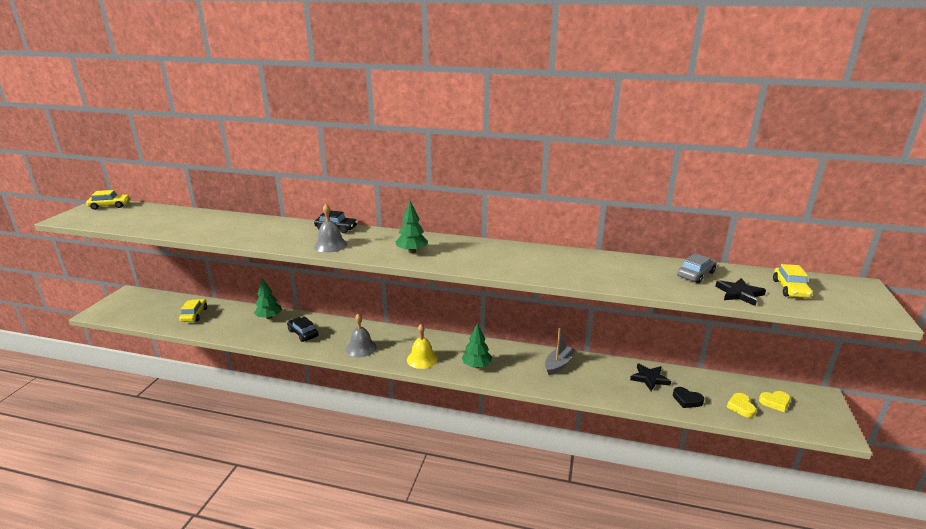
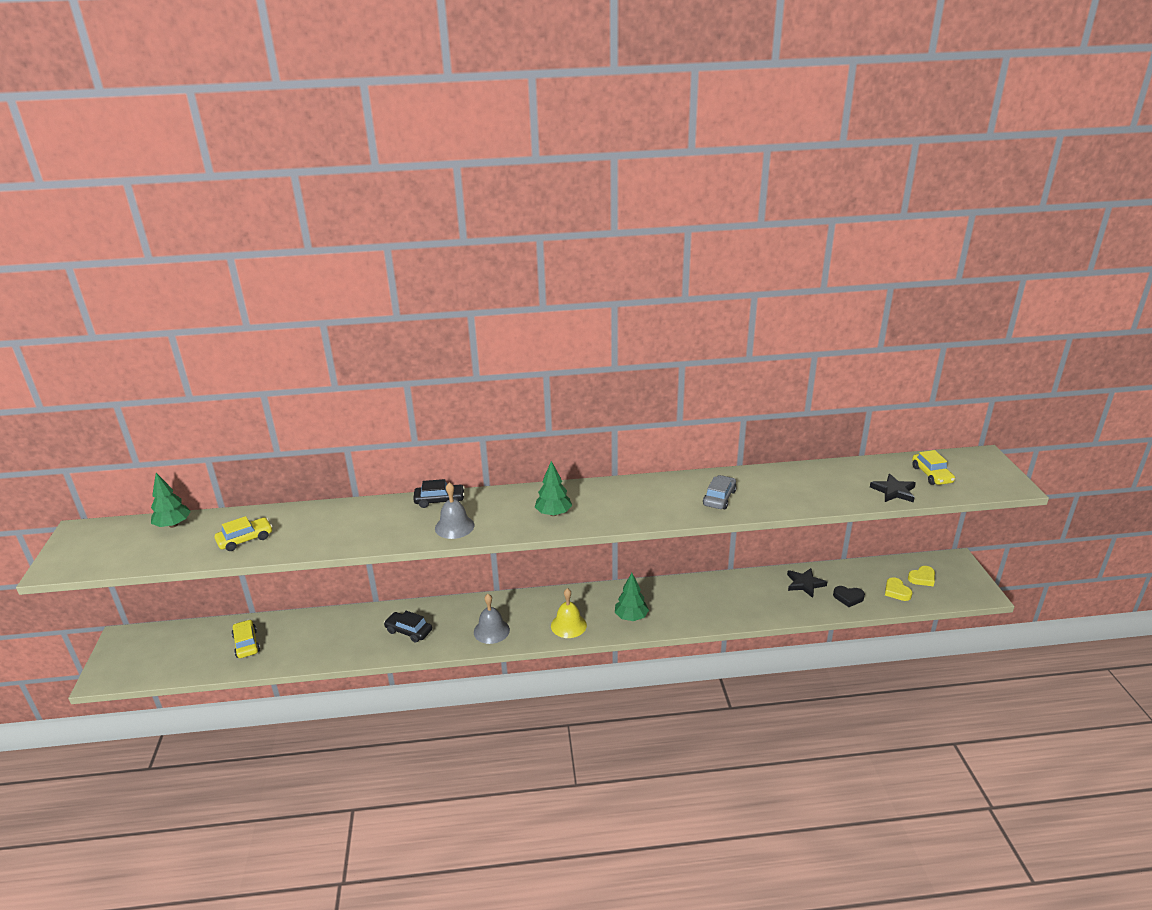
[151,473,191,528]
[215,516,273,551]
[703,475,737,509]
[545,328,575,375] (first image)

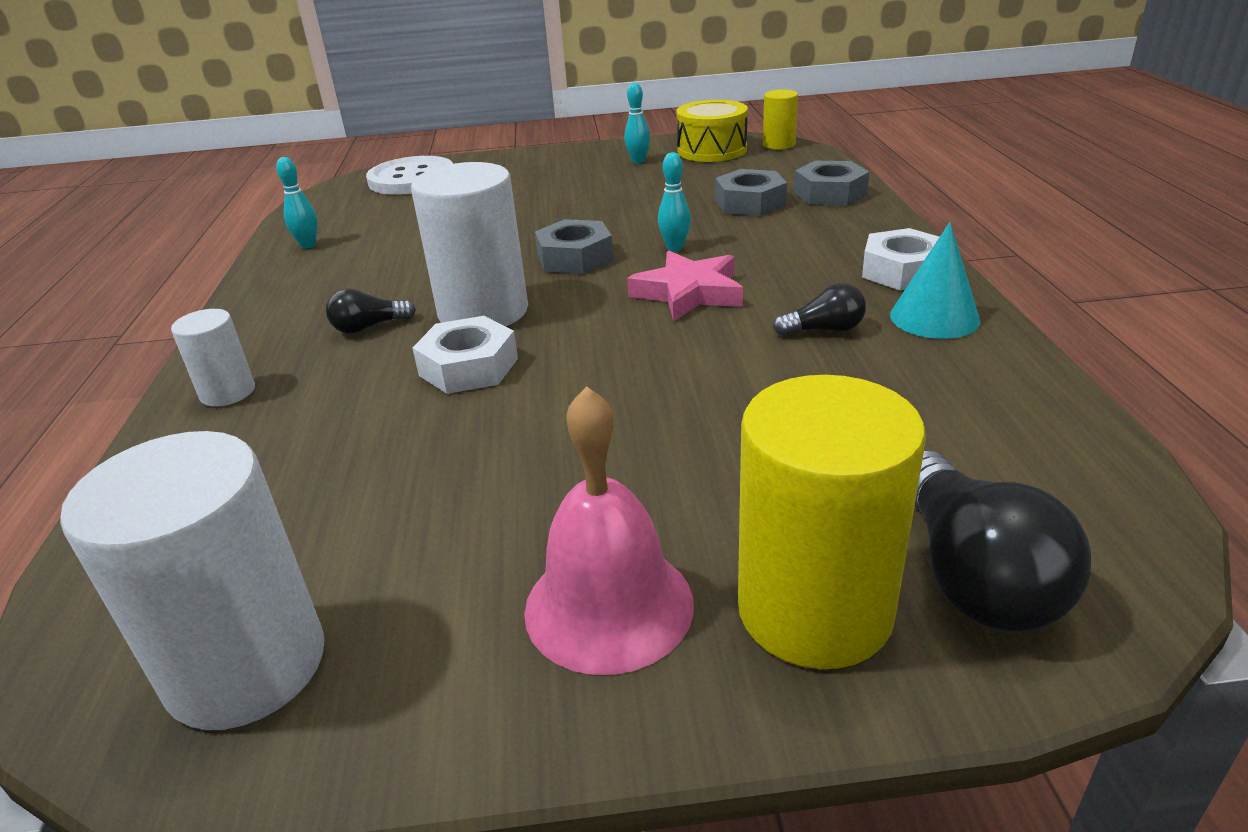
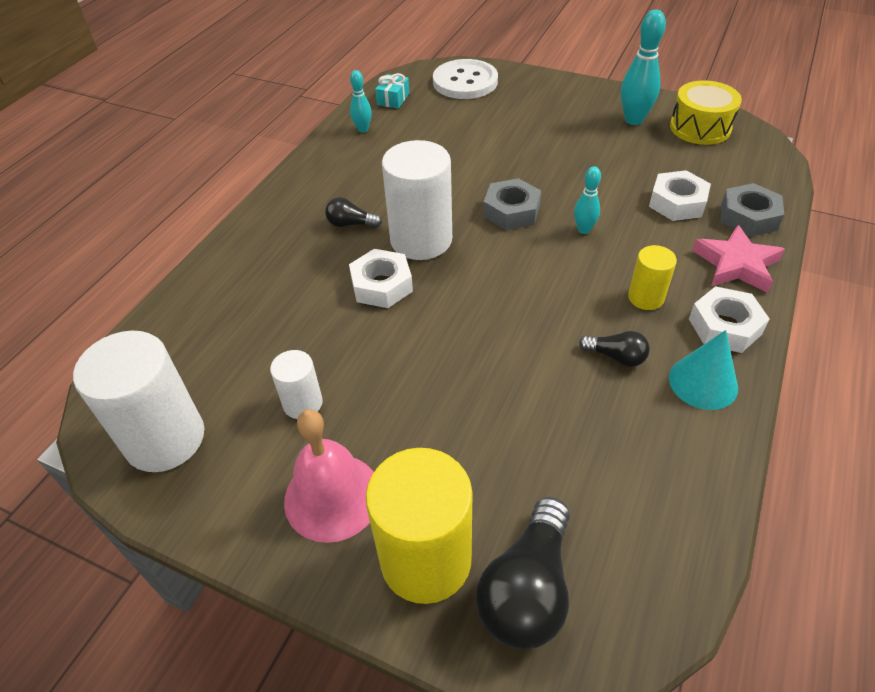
[270,350,323,419]
[375,73,410,108]
[621,10,666,125]
[628,245,677,310]
[649,170,711,221]
[692,225,785,293]

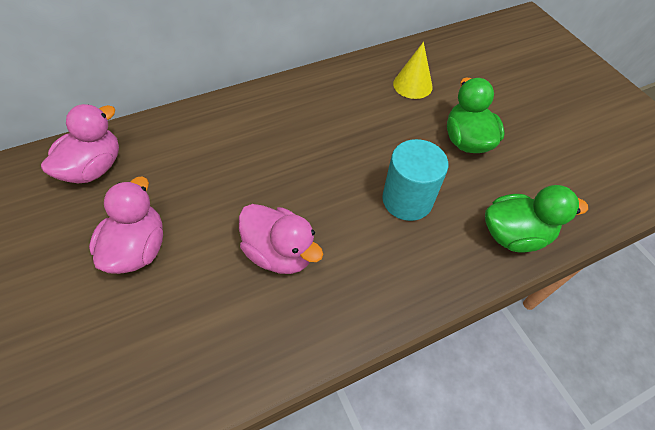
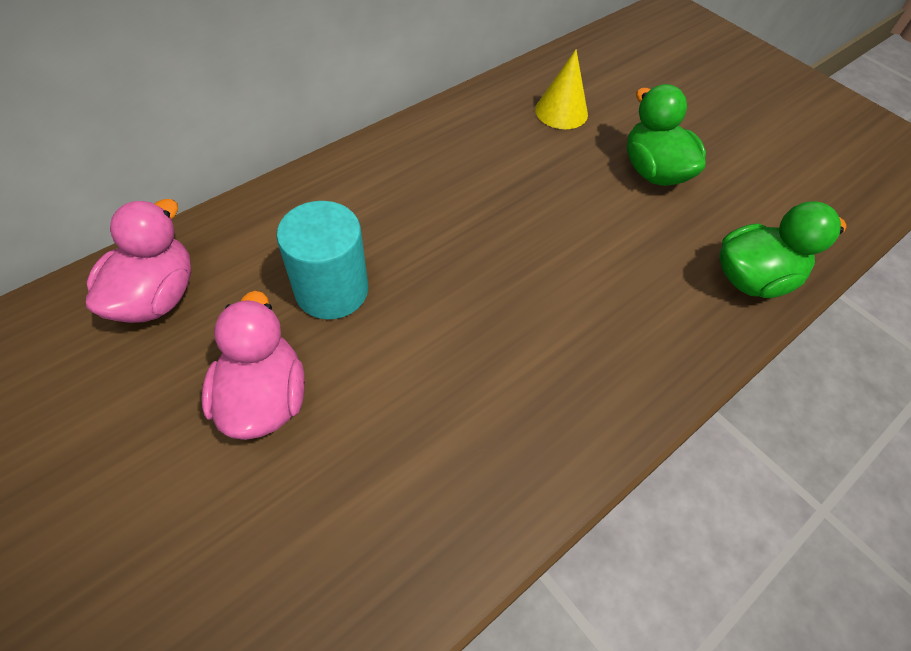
[276,201,368,320]
[239,204,324,274] (first image)

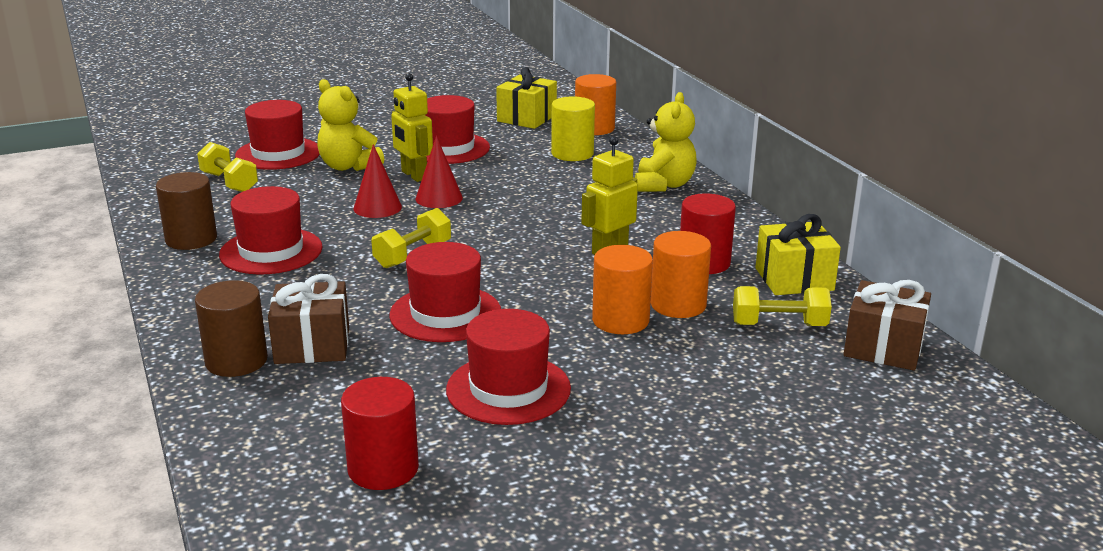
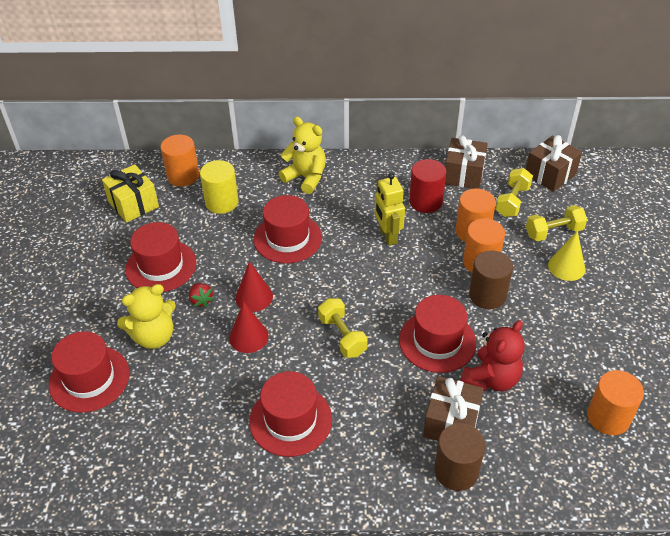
[189,283,214,308]
[254,195,322,263]
[445,135,488,189]
[460,320,525,392]
[469,250,513,309]
[526,205,587,241]
[548,231,585,281]
[587,370,644,435]

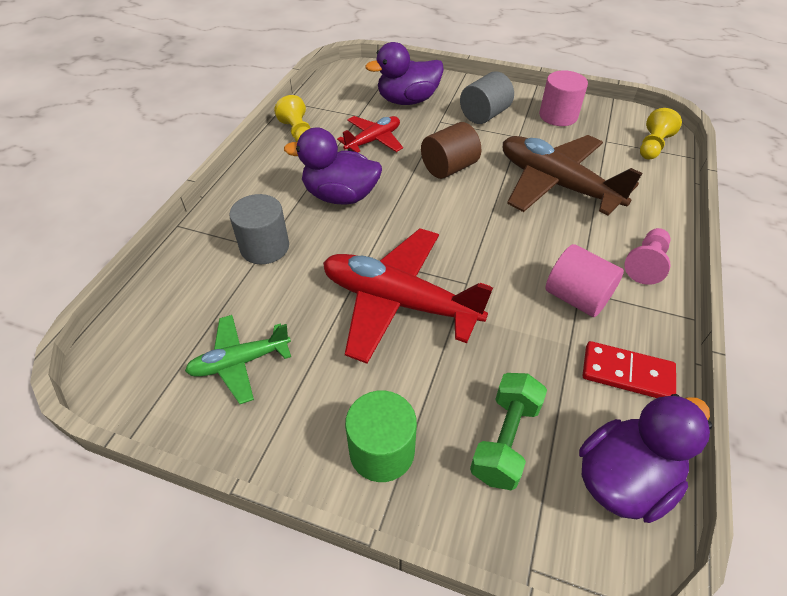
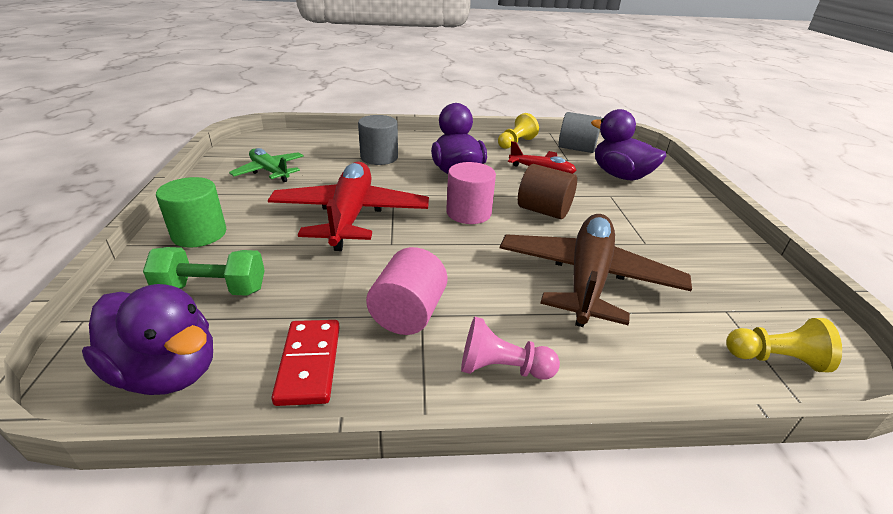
[446,162,496,224]
[559,112,602,153]

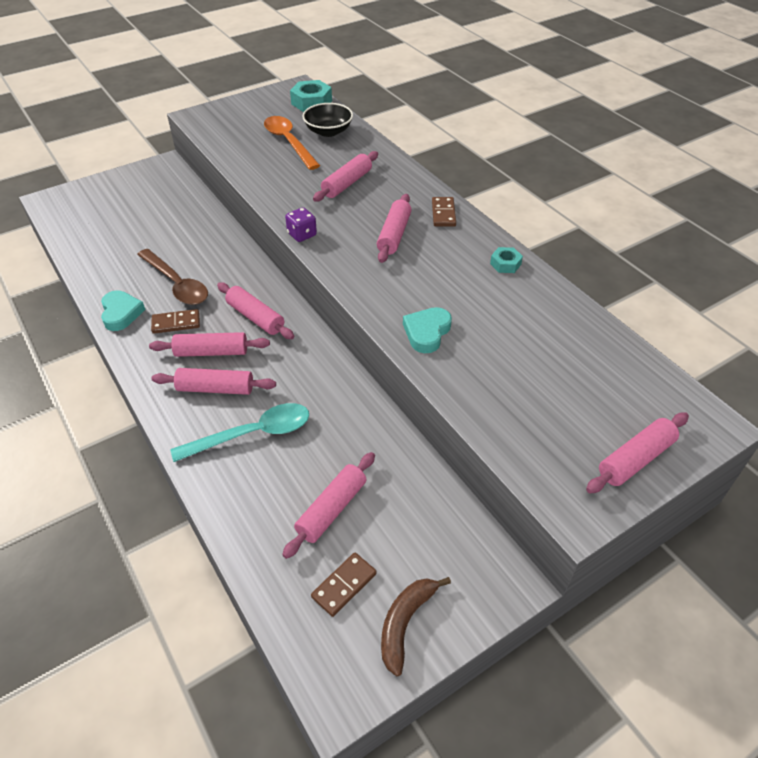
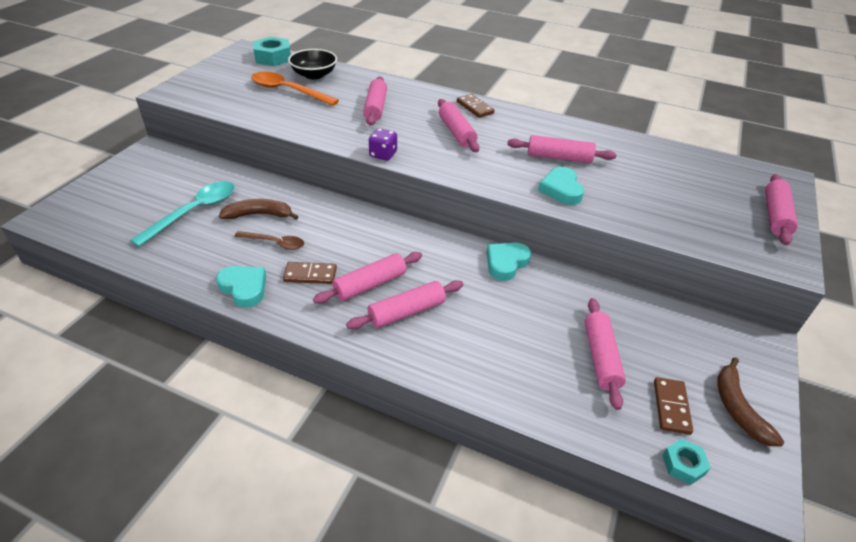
[130,181,235,247]
[219,199,298,220]
[234,231,304,250]
[283,262,337,284]
[487,243,531,281]
[507,135,617,163]
[663,439,711,485]

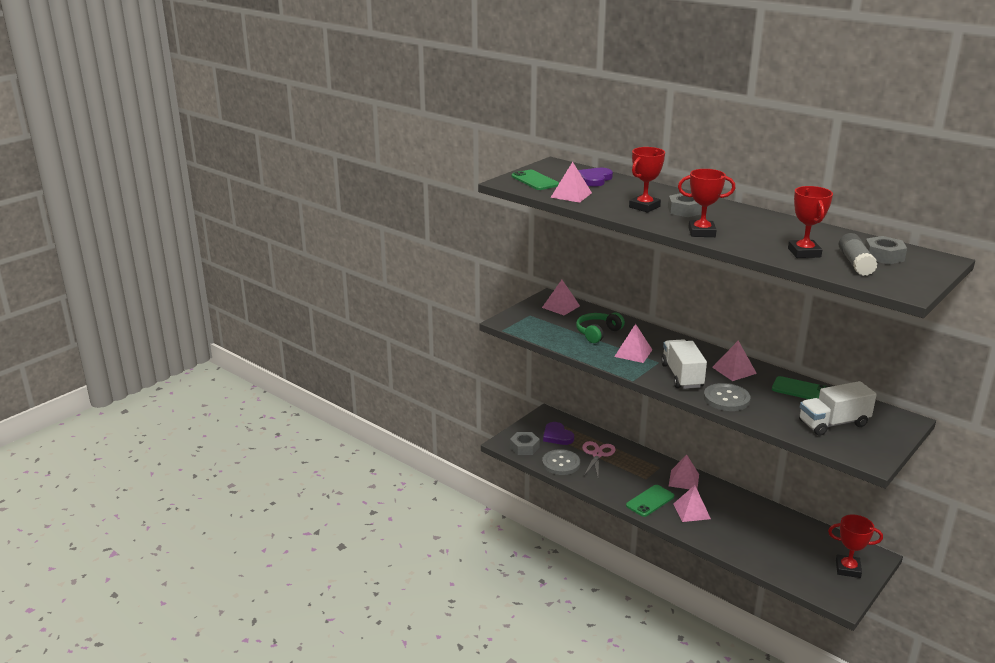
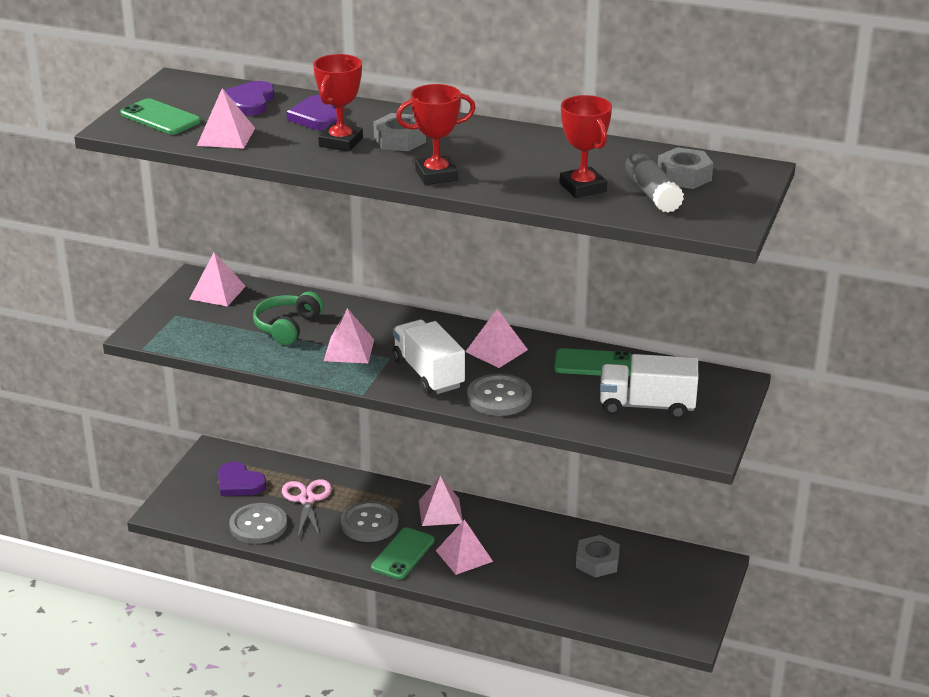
[287,95,337,131]
[341,501,398,542]
[576,535,620,578]
[600,354,698,419]
[828,514,883,578] (first image)

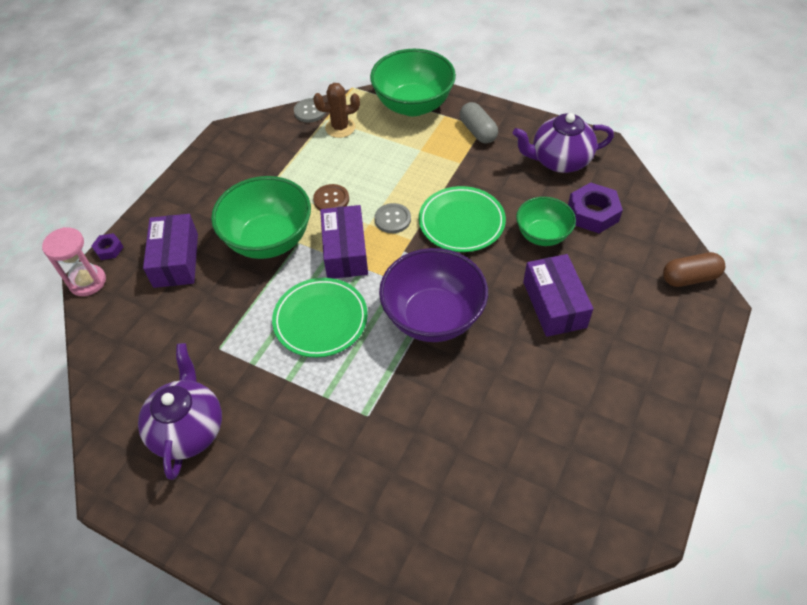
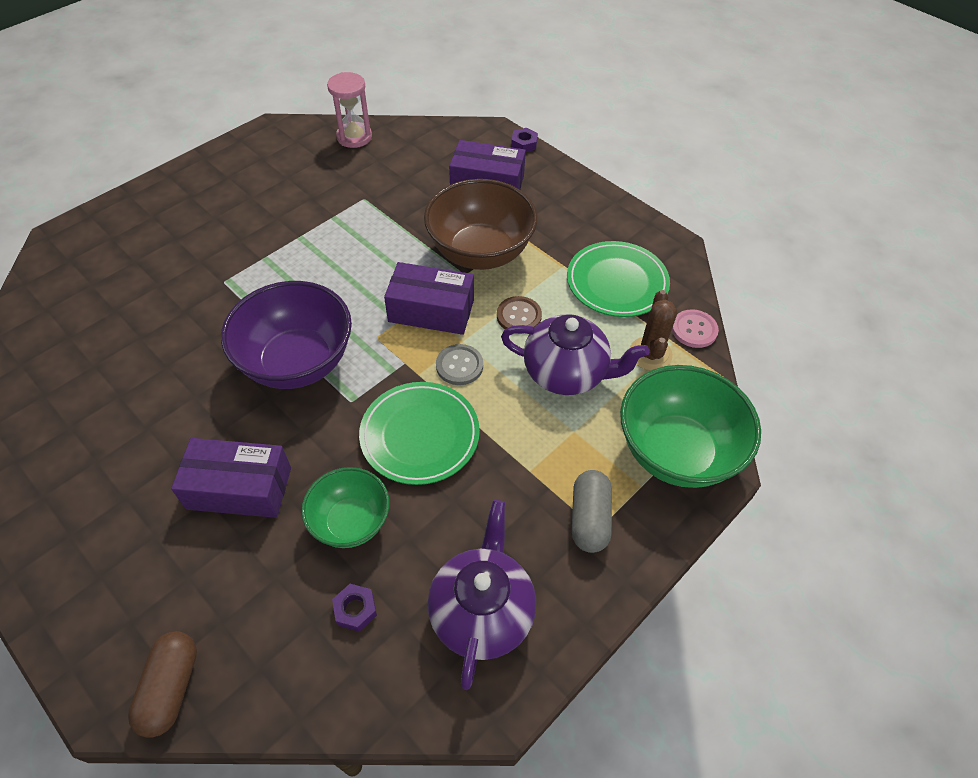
[327,72,372,148]
[332,584,377,632]
[424,179,537,270]
[501,314,649,395]
[567,241,670,317]
[572,470,612,553]
[672,309,719,348]

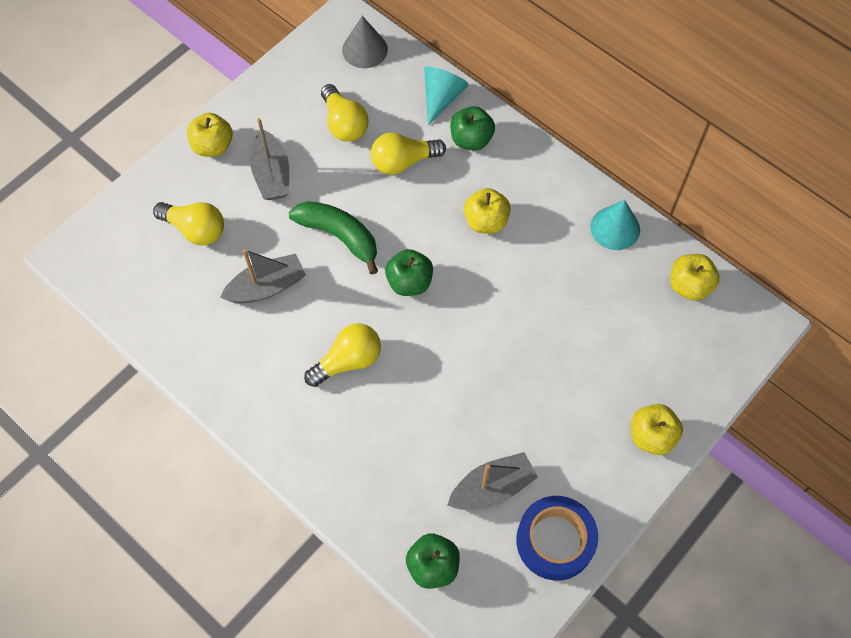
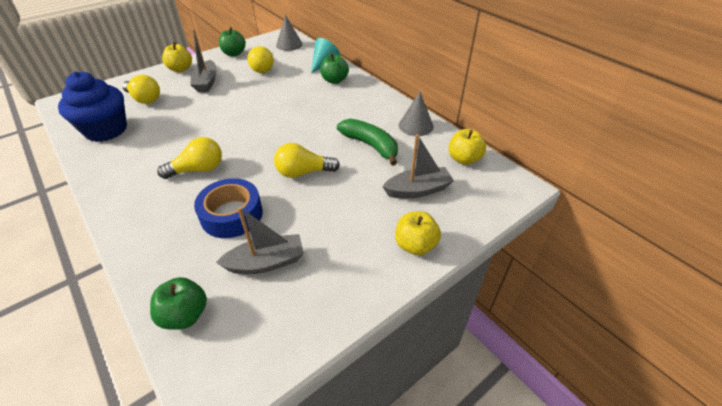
[58,71,127,142]
[194,178,263,238]
[219,27,246,56]
[274,143,340,178]
[337,119,398,166]
[382,134,454,198]
[399,92,433,136]
[464,188,511,233] (first image)

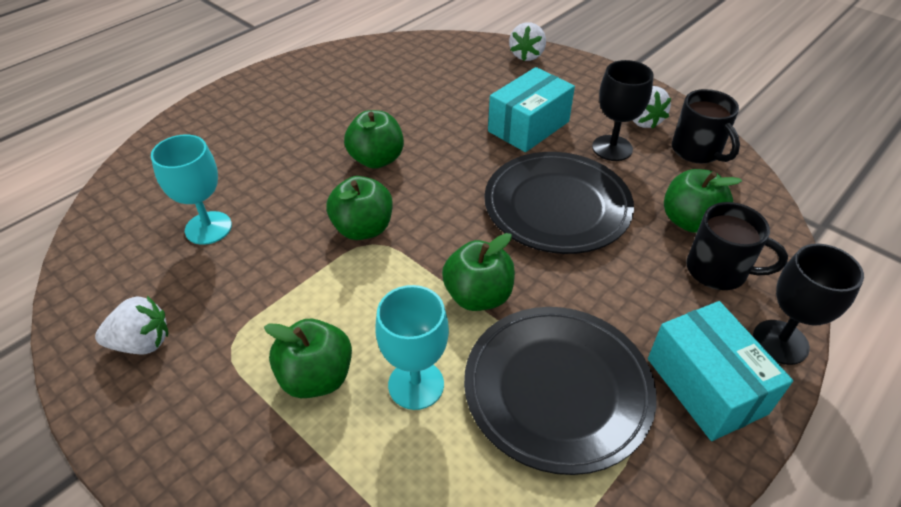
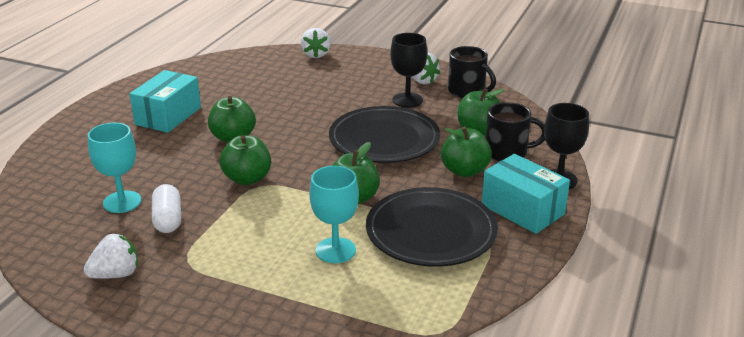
[129,70,201,133]
[152,184,181,233]
[441,126,492,177]

